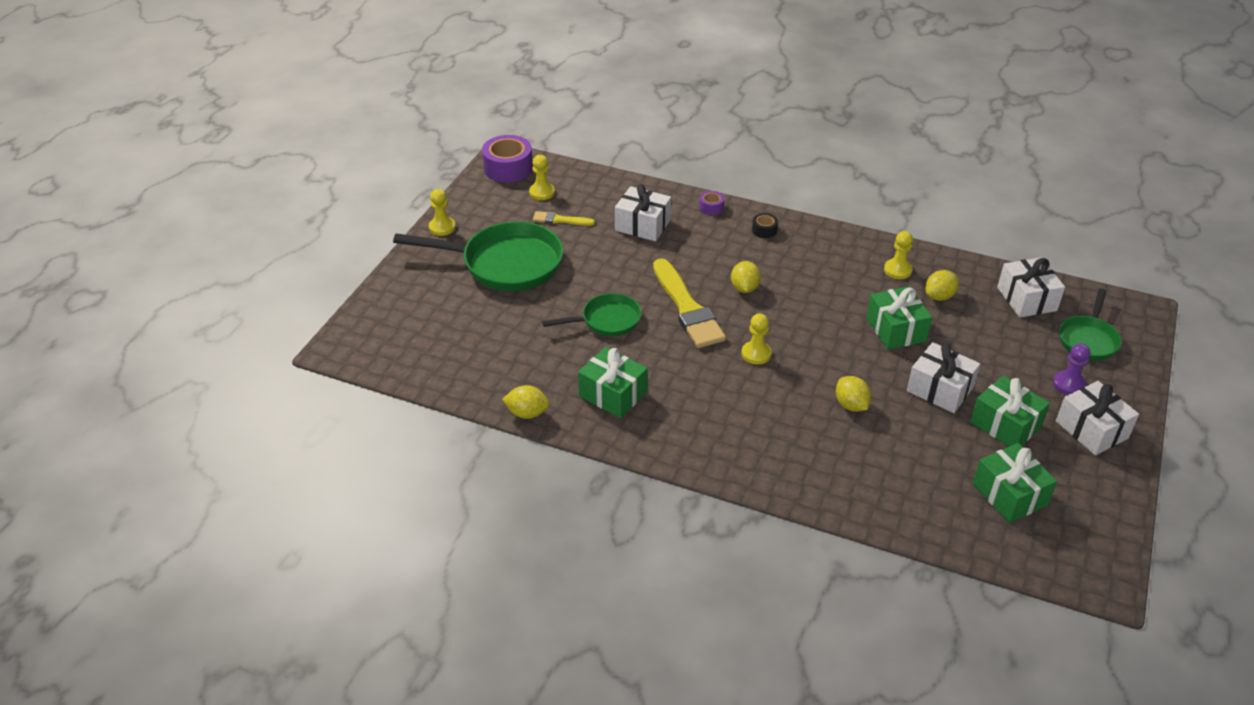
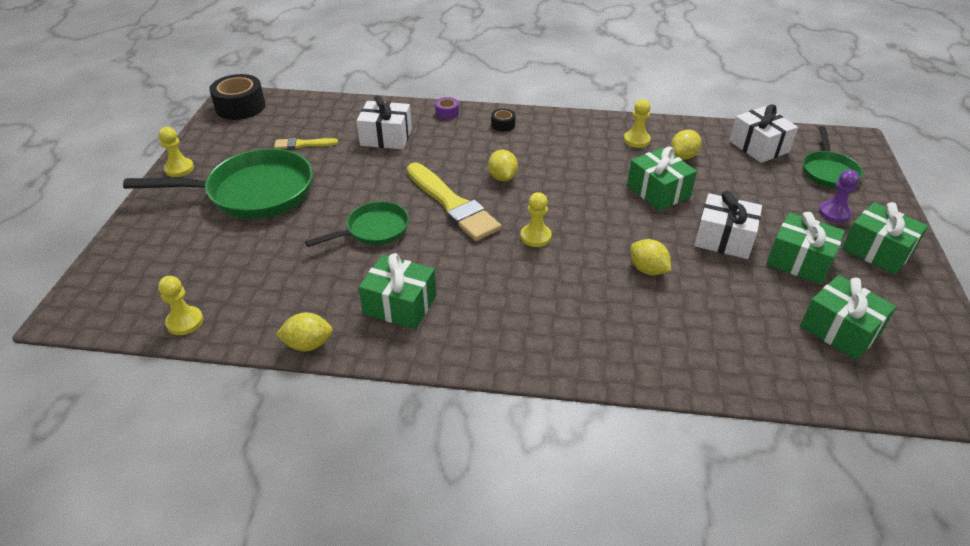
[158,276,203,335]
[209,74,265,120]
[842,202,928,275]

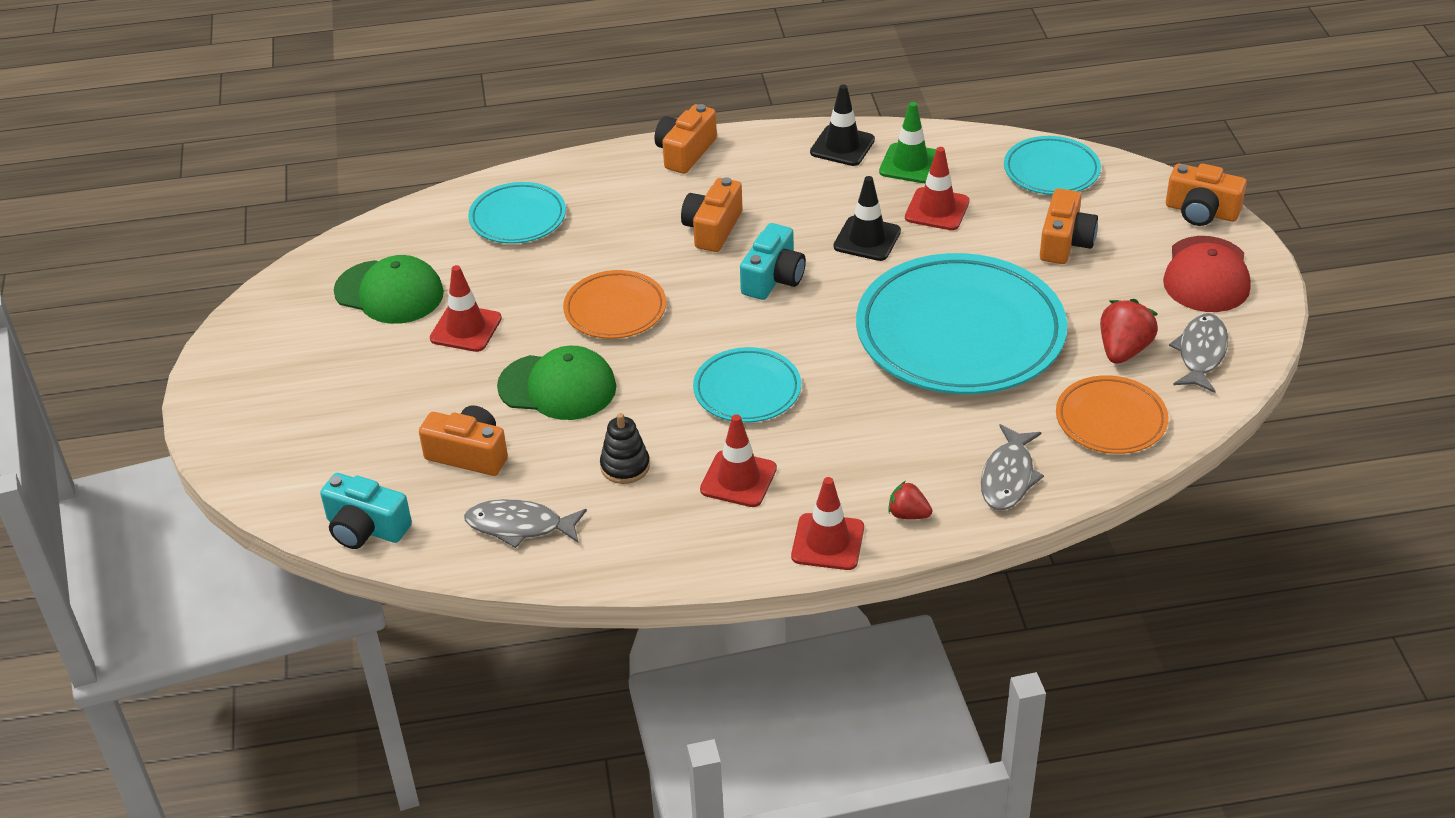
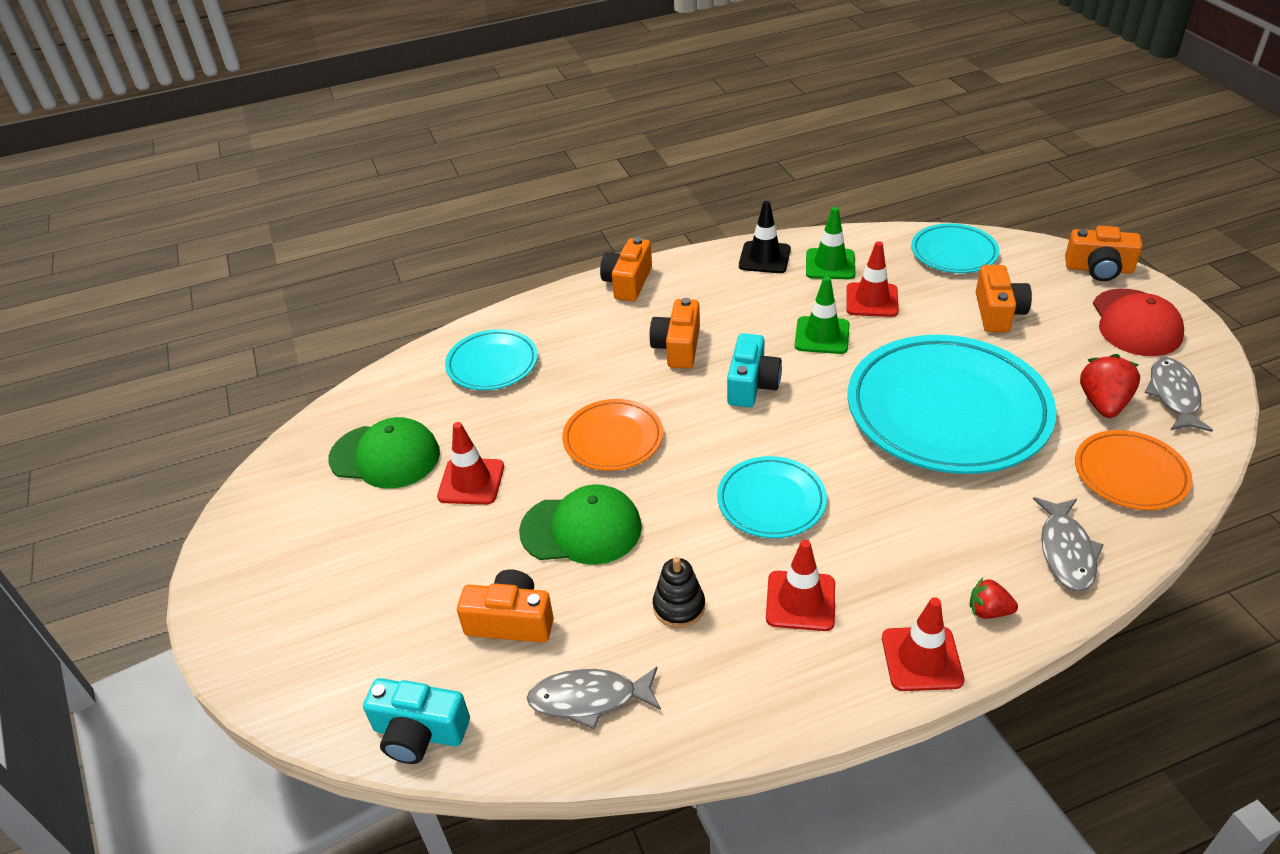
[795,276,850,354]

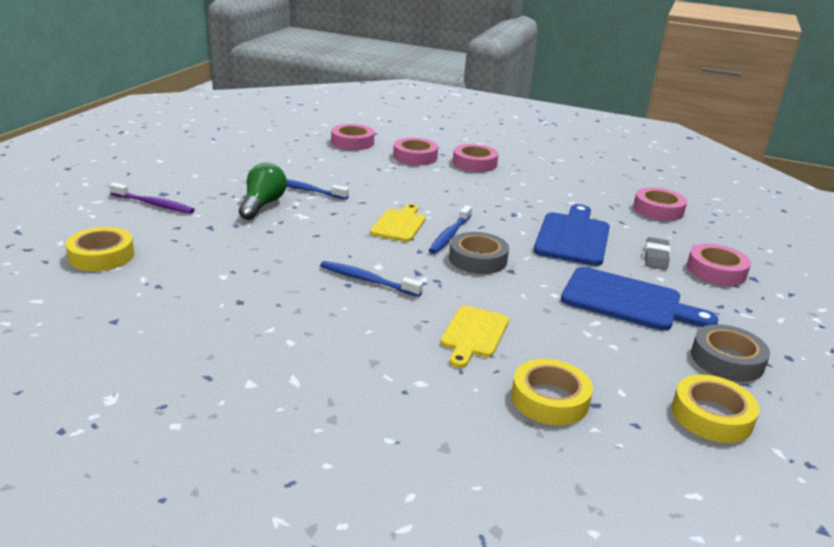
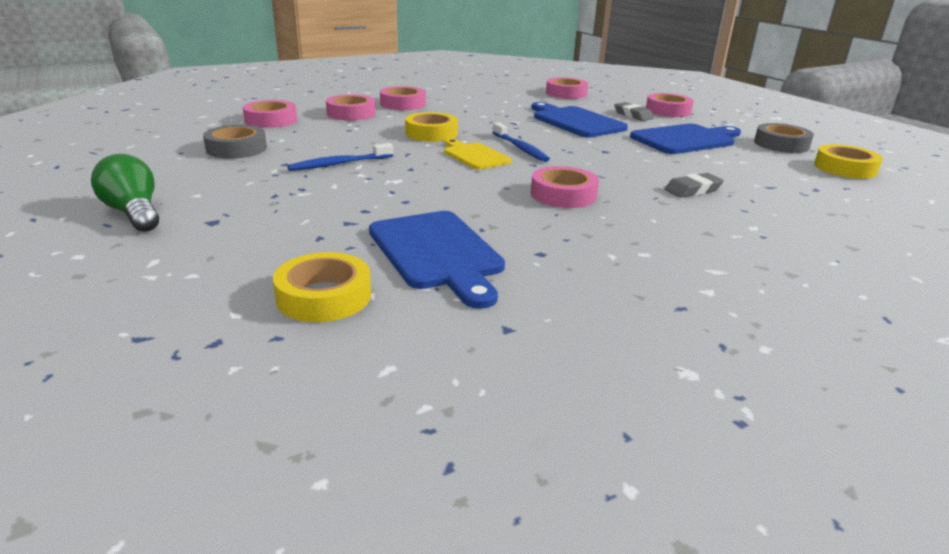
[91,154,159,232]
[203,125,267,159]
[369,211,505,309]
[405,112,458,142]
[531,166,599,208]
[665,173,724,198]
[109,183,195,214] (first image)

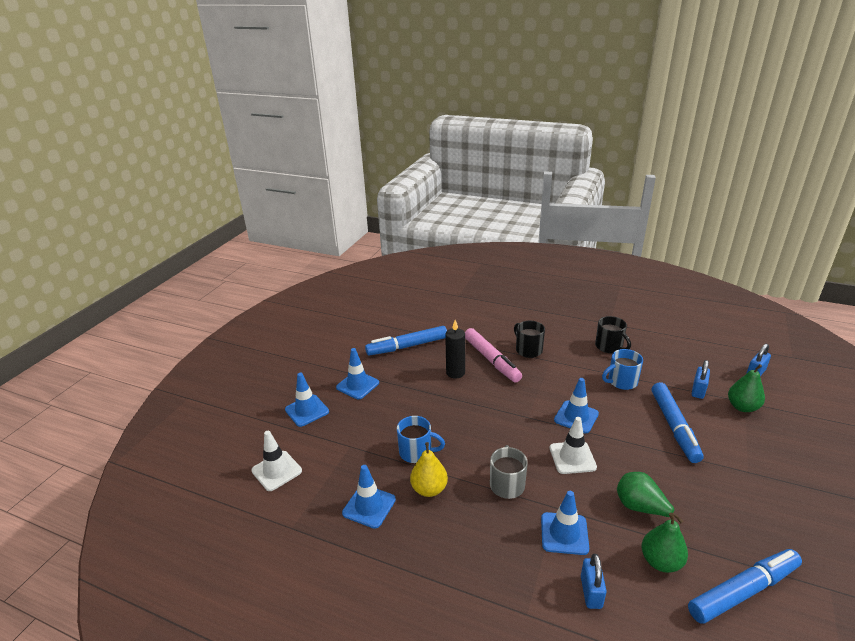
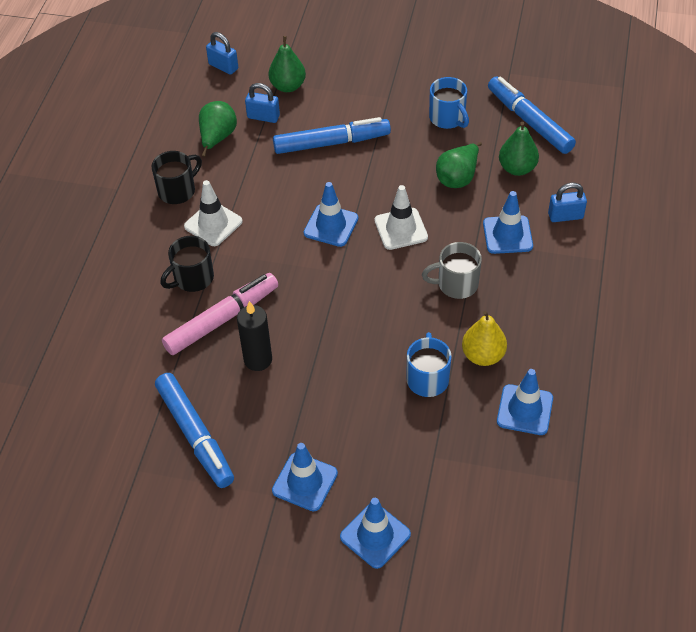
[184,180,243,246]
[199,101,237,157]
[429,77,469,129]

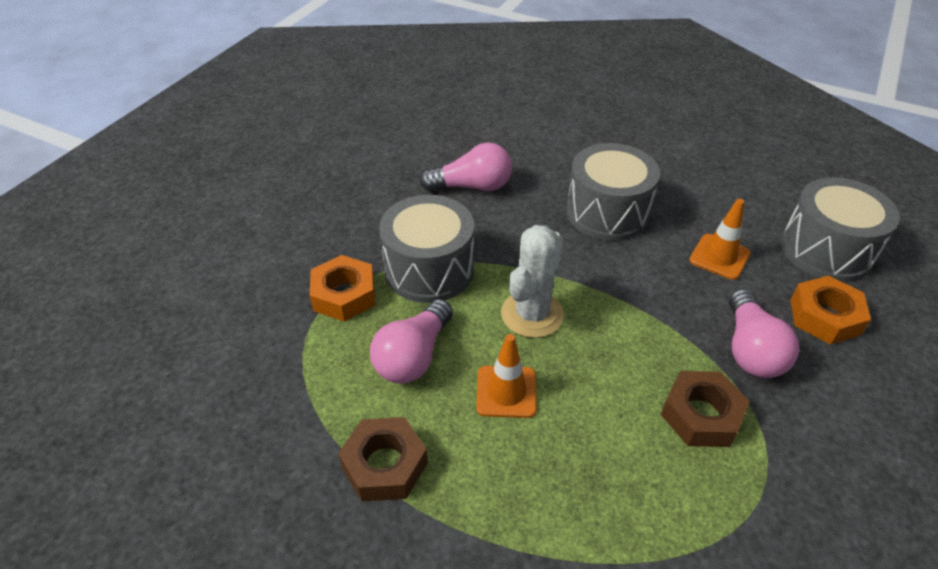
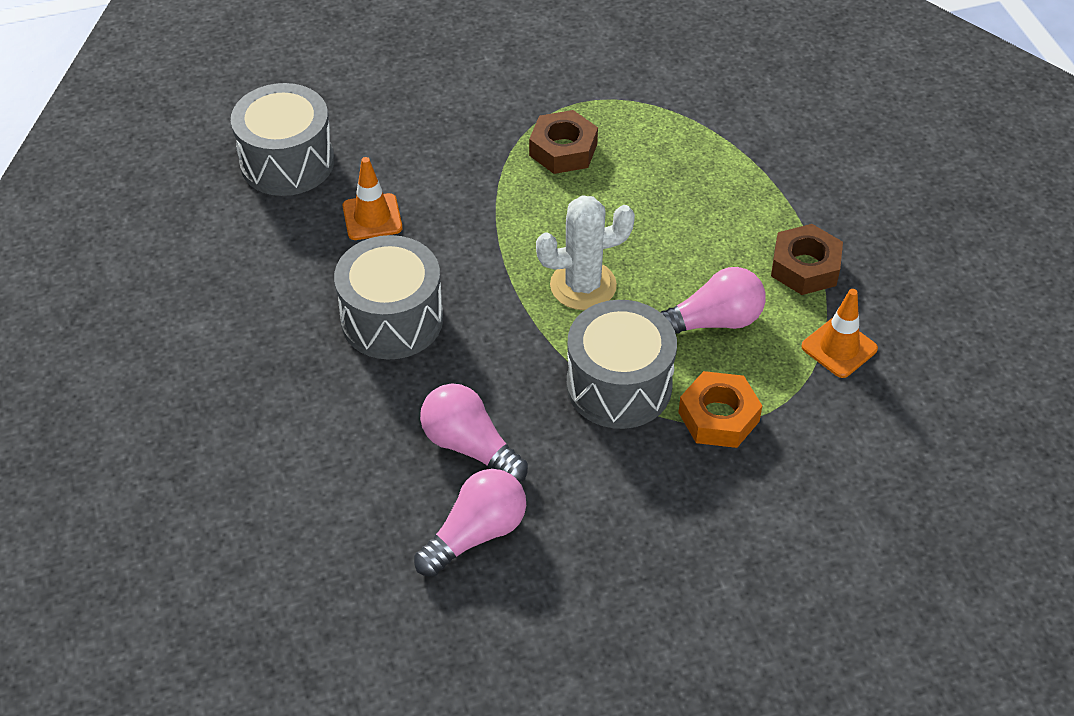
[414,469,526,577]
[801,289,878,378]
[790,276,871,345] (first image)

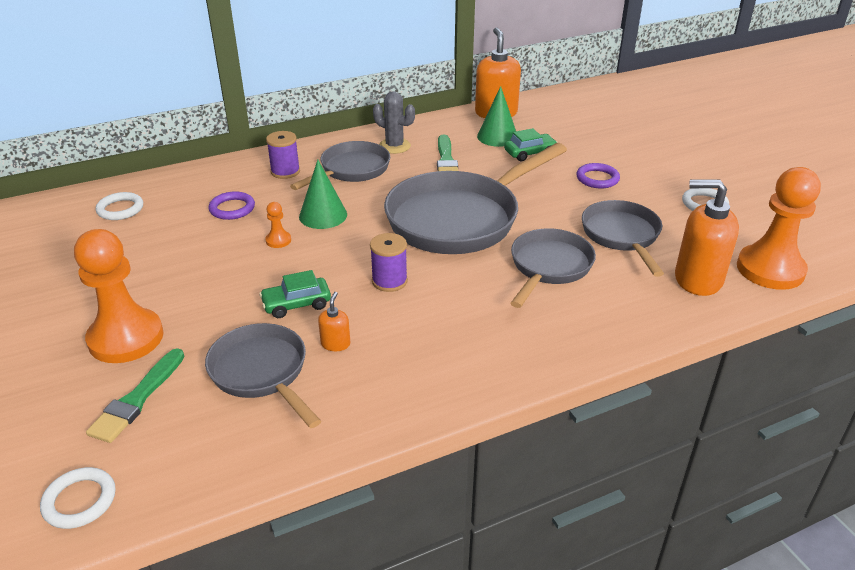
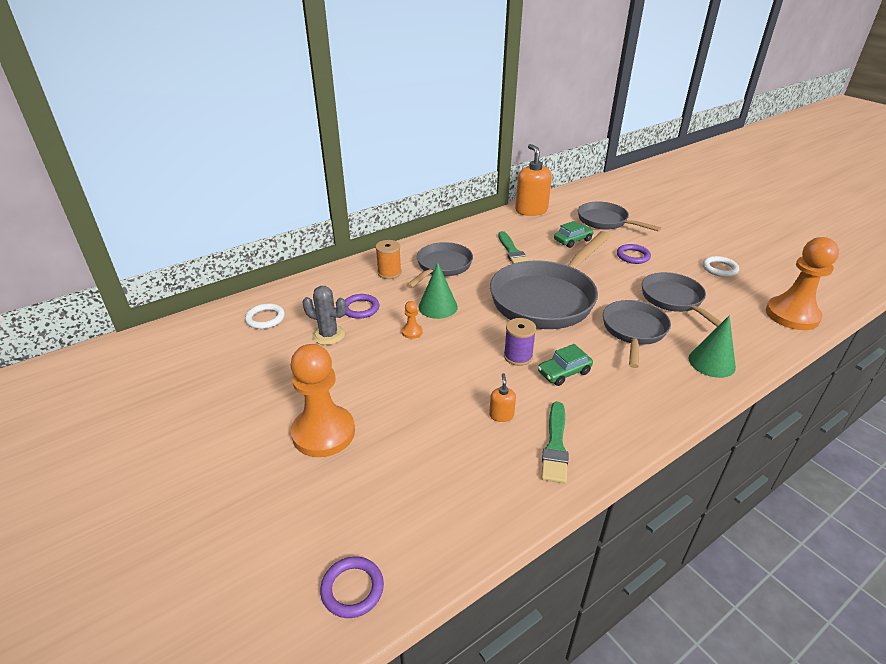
[303,286,347,345]
[320,556,384,618]
[375,240,401,279]
[538,344,593,386]
[541,402,569,484]
[578,201,661,231]
[688,315,736,378]
[675,179,739,296] (first image)

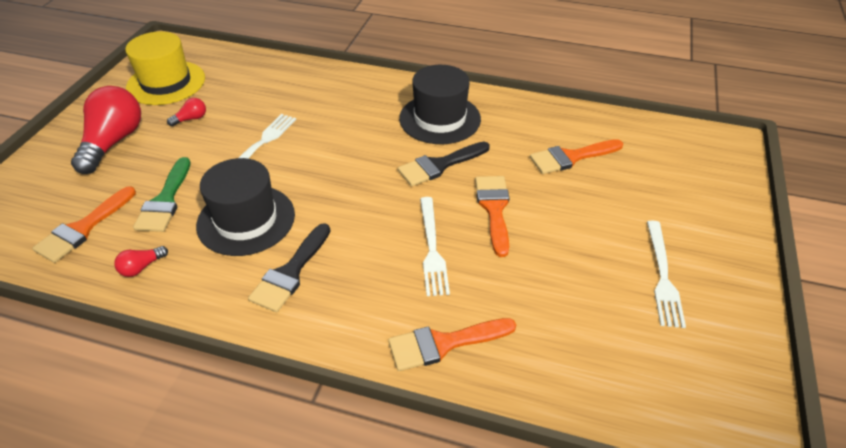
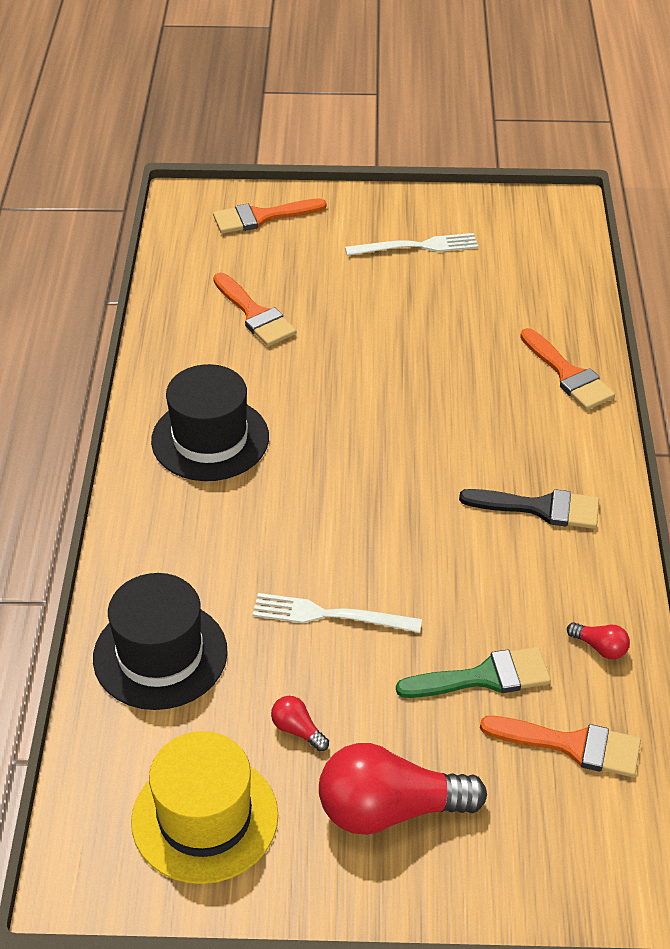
[93,573,228,710]
[213,198,326,234]
[398,142,490,186] (first image)
[420,197,450,296] (first image)

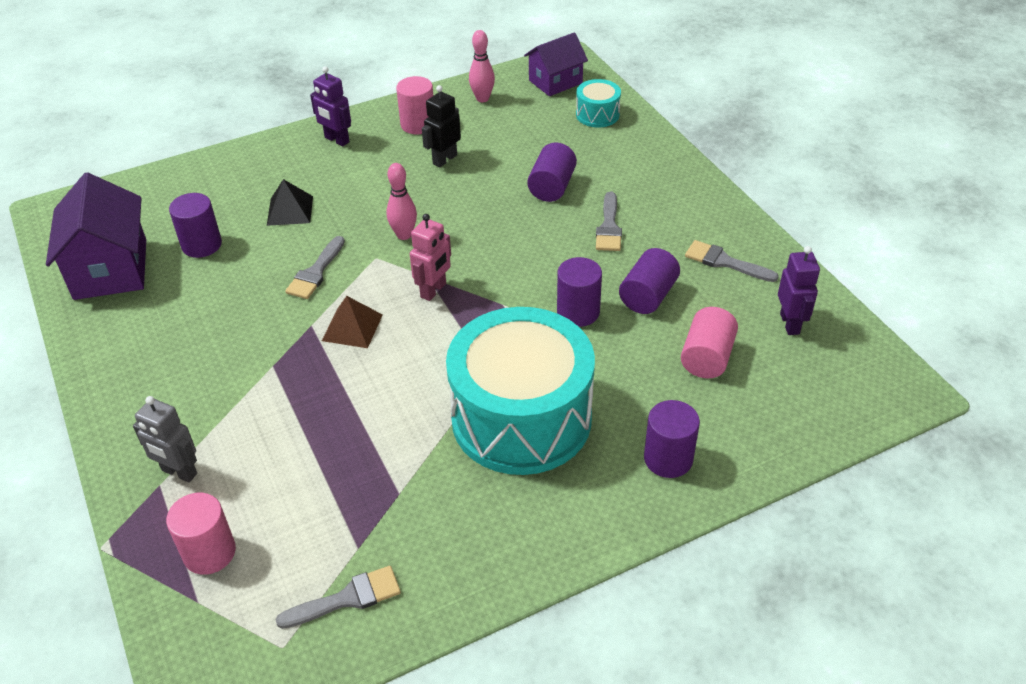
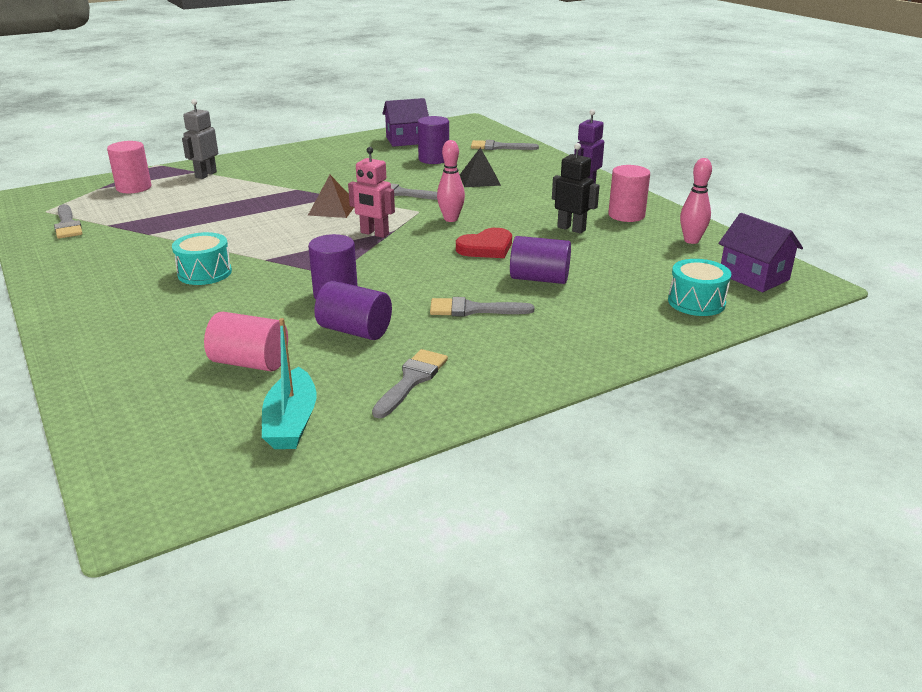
[172,232,232,285]
[262,318,316,449]
[382,98,429,147]
[456,228,512,258]
[471,140,539,150]
[644,400,700,478] (first image)

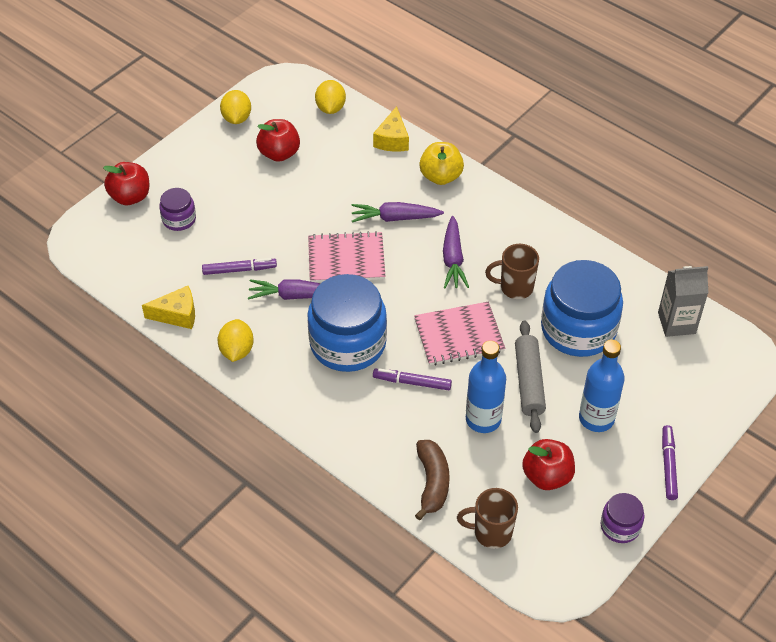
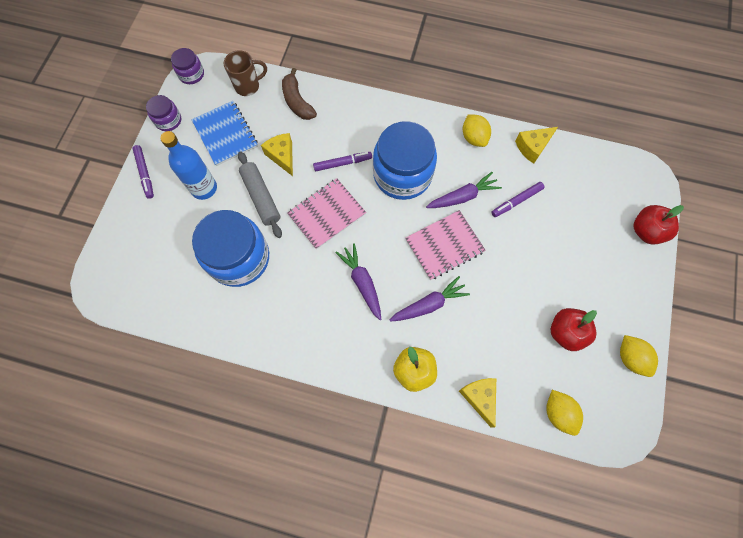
[171,48,204,84]
[191,101,258,166]
[261,133,293,176]
[485,244,539,299] (first image)
[658,266,708,337] (first image)

